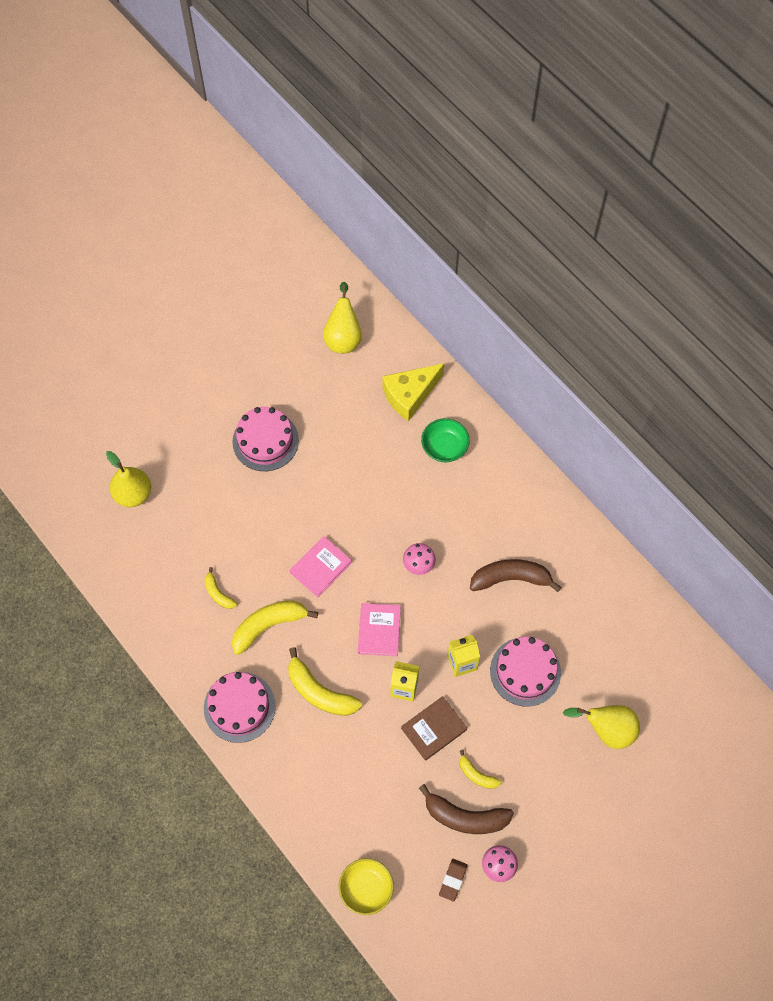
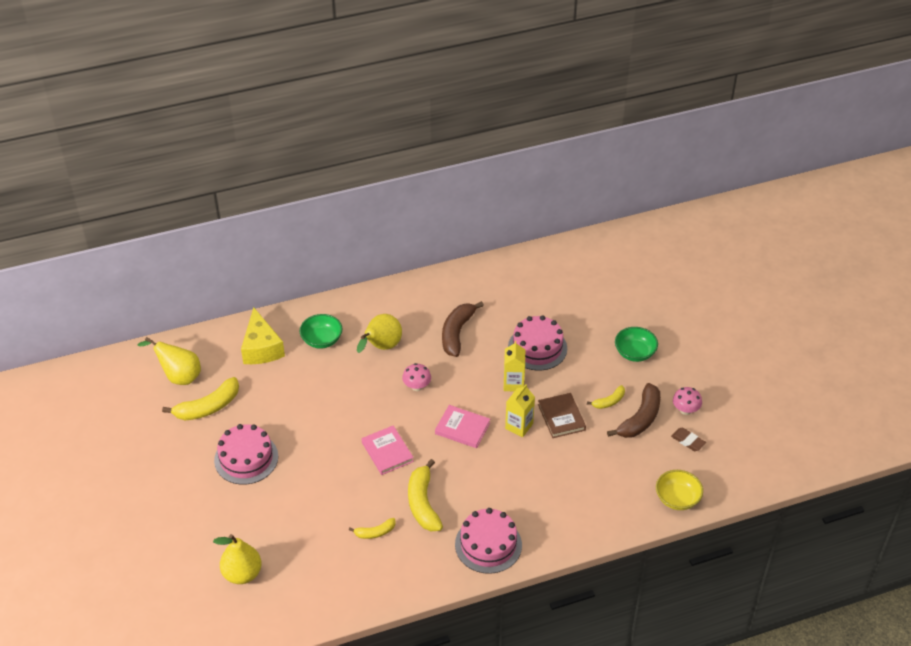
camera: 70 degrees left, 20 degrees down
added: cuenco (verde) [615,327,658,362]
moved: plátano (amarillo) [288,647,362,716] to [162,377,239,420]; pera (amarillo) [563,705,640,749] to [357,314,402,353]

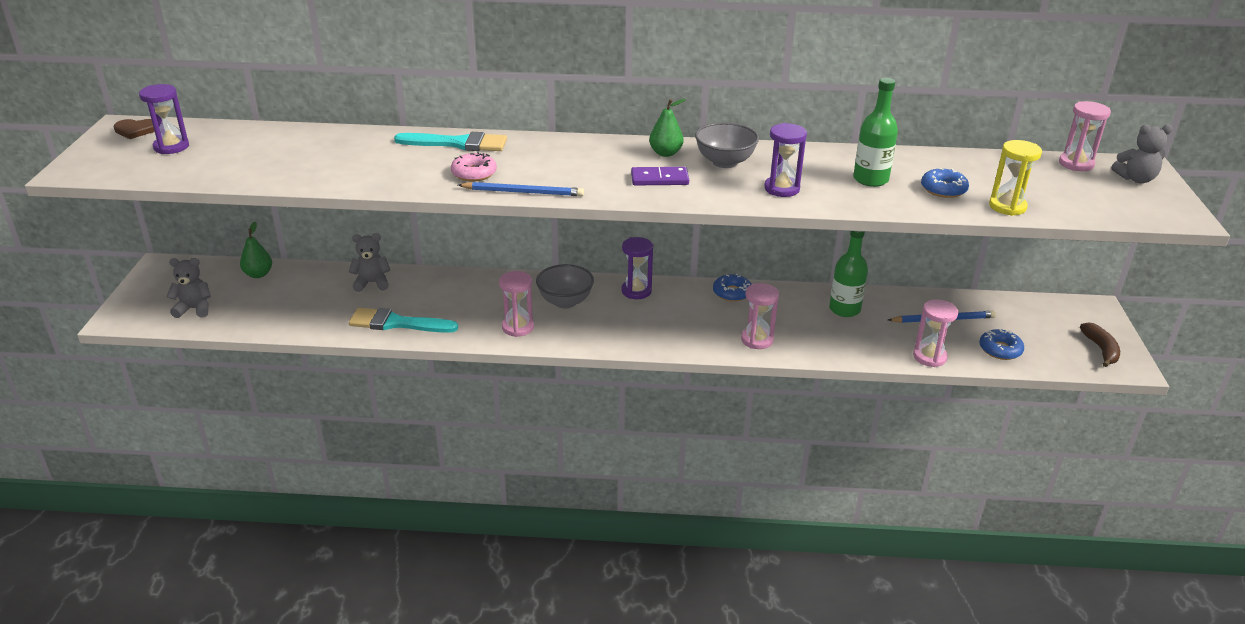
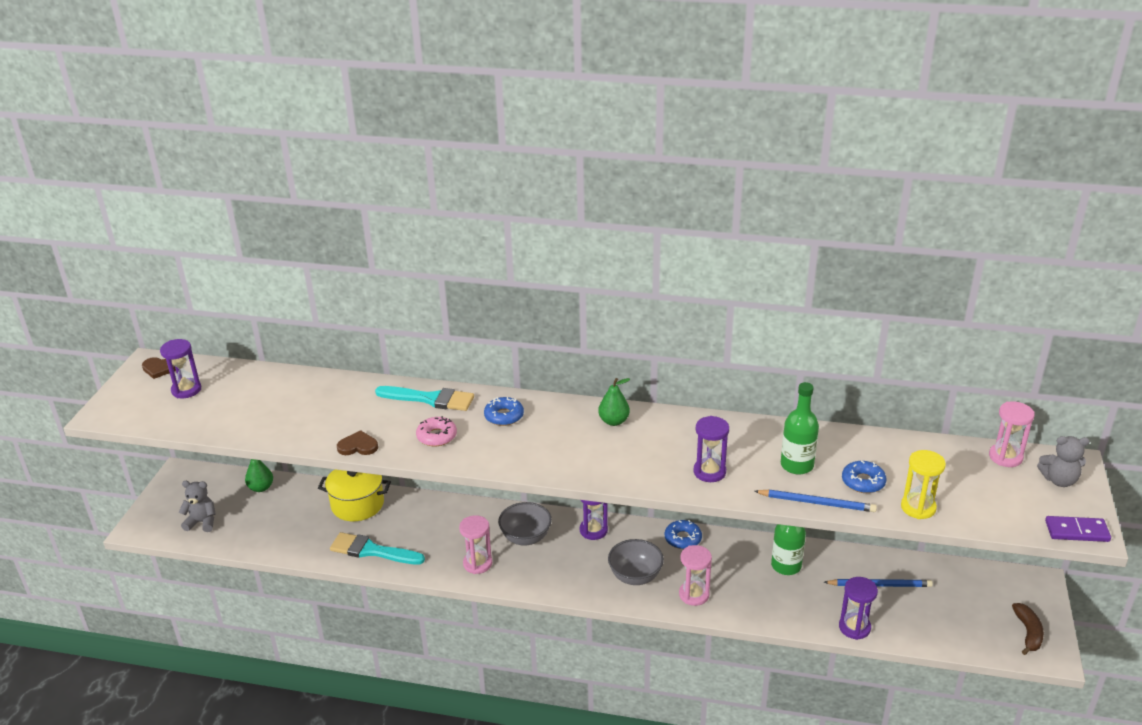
camera: 10 degrees right, 0 degrees up
added: corazón (marrón) [337,430,378,455]
moved: rosquilla (azul) [979,329,1024,360] to [484,397,524,426]; cuenco (gris) [695,122,759,168] to [608,539,664,585]; lápiz (azul) [458,182,584,196] to [754,490,877,512]; ficha de dominó (morado) [631,167,689,185] to [1045,516,1111,542]
replaced: osito (gris) [349,233,390,292] to olla (amarillo) [318,469,391,521]
recoloured: reloj de arena (rosa) [913,299,958,367] to reloj de arena (morado) [839,577,878,640]

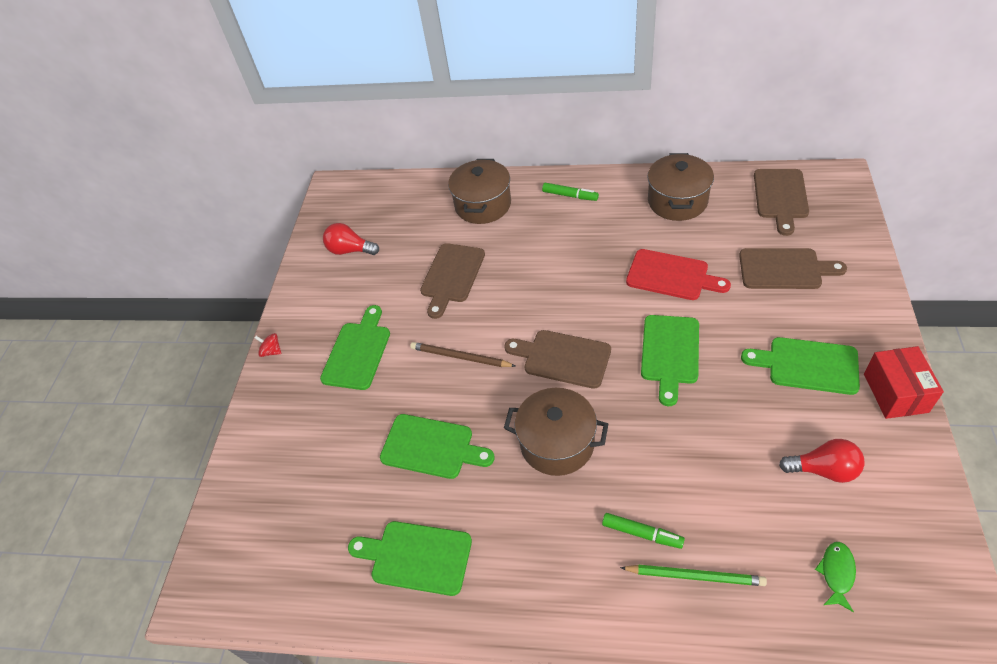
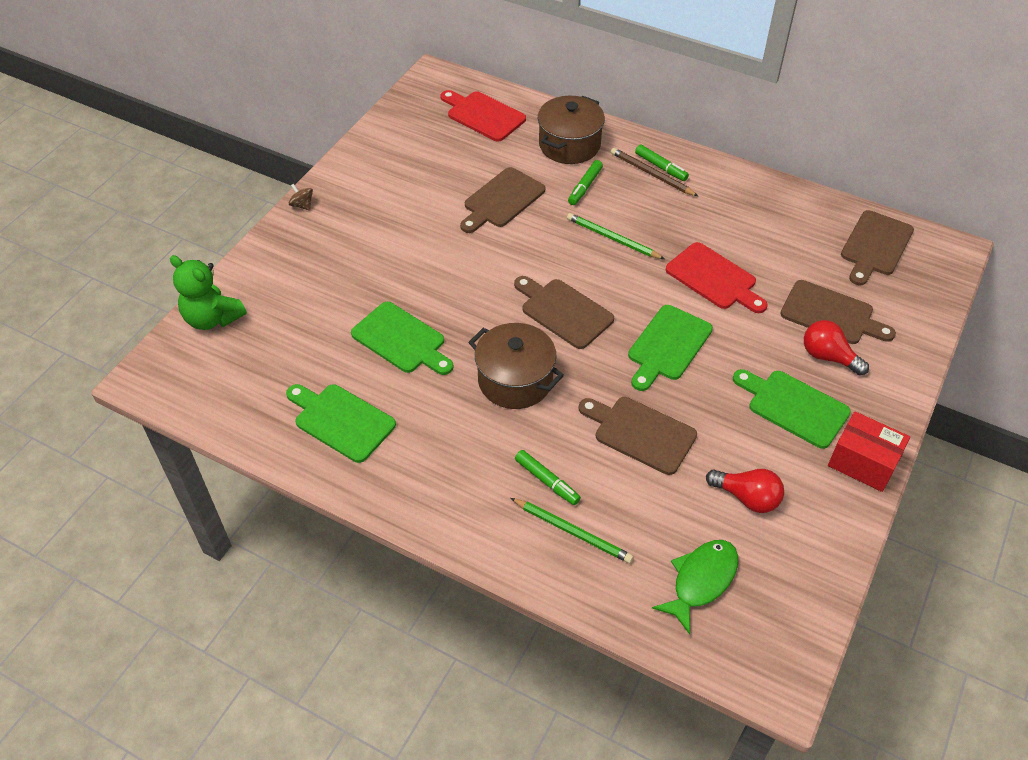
camera: 15 degrees right, 0 degrees up
removed: tabla de cortar (verde) [320,305,390,390]; olla (marrón) [647,153,714,221]
added: osito (verde) [170,255,247,330]; tabla de cortar (rojo) [440,90,526,142]; lápiz (verde) [567,213,664,259]; rotulador (verde) [568,160,603,205]; tabla de cortar (marrón) [579,397,697,475]
moved: lápiz (marrón) [410,342,516,367] to [611,148,698,196]; bombilla (rojo) [323,223,379,255] to [804,320,869,376]
recoloured: peonza (rojo) [255,333,281,357] to peonza (marrón) [289,184,313,211]
turned: caja (rojo) [864,346,944,419] = [828,411,910,492] 75 degrees counterclockwise
resized: pez (verde) [815,542,856,612] = [652,540,738,635] x1.60

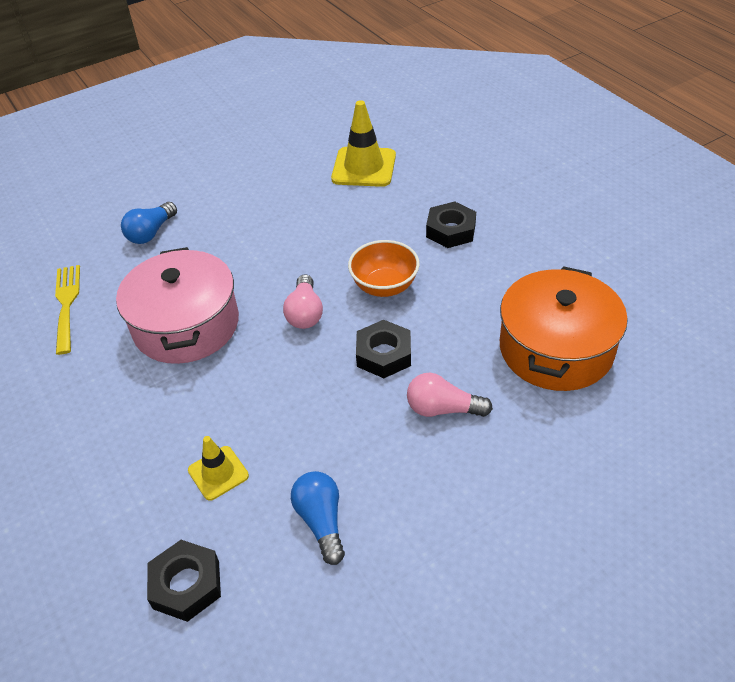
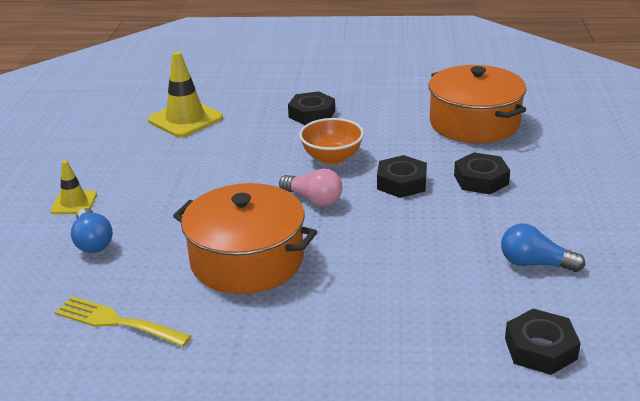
camera: 55 degrees left, 15 degrees down
moved: cono de tráfico (amarillo) [188,436,249,501] to [50,160,97,214]
replaced: bombilla (rosa) [407,372,493,417] to tuerca (negro) [454,152,510,194]
recoloured: olla (rosa) [116,247,239,364] to olla (naranja) [173,183,317,294]

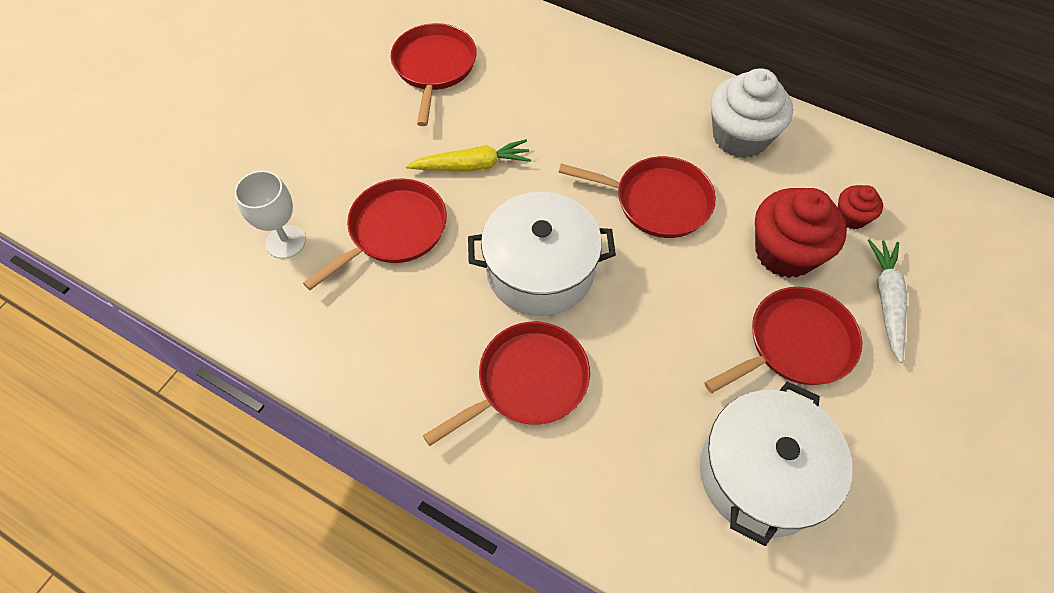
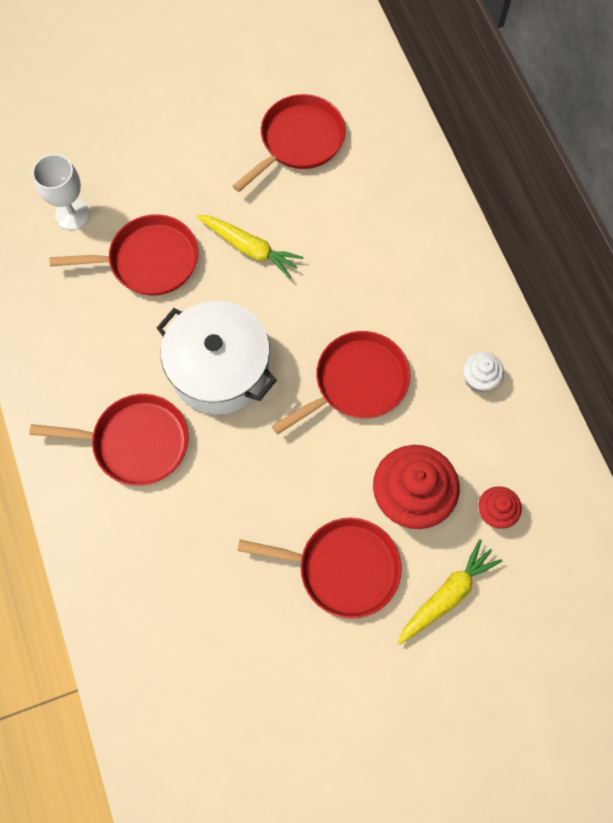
camera: 40 degrees right, 10 degrees up
removed: olla (blanco) [700,381,852,546]
recoloured: zanahoria (blanco) [868,239,908,363] to zanahoria (amarillo) [398,539,502,645]
turned: sartén (rojo) [559,156,716,238] = [272,331,410,434] 90 degrees counterclockwise
resized: magdalena (blanco) [711,68,793,158] = [463,352,504,392] x0.51

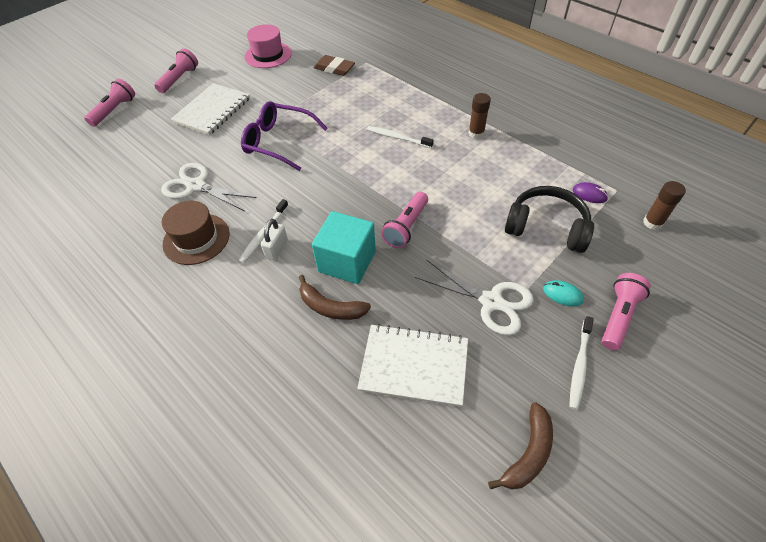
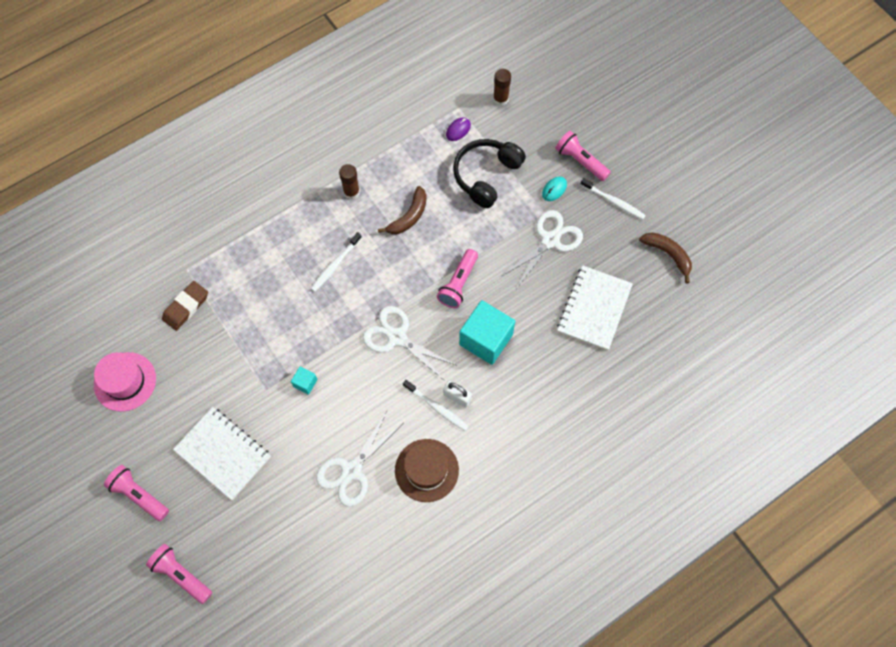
camera: 80 degrees left, 15 degrees up
added: tijeras (blanco) [363,306,456,381]
moved: plátano (marrón) [299,275,371,320] to [378,186,426,234]
replaced: gafas (morado) [241,101,328,171] to cubo (turquesa) [291,367,318,395]
turned: lámpara de mano (rosa) [381,192,428,248] = [437,249,478,308] 75 degrees clockwise

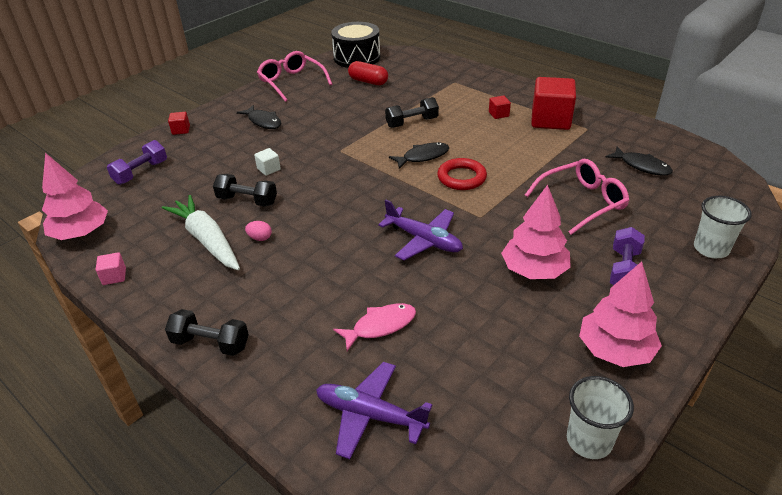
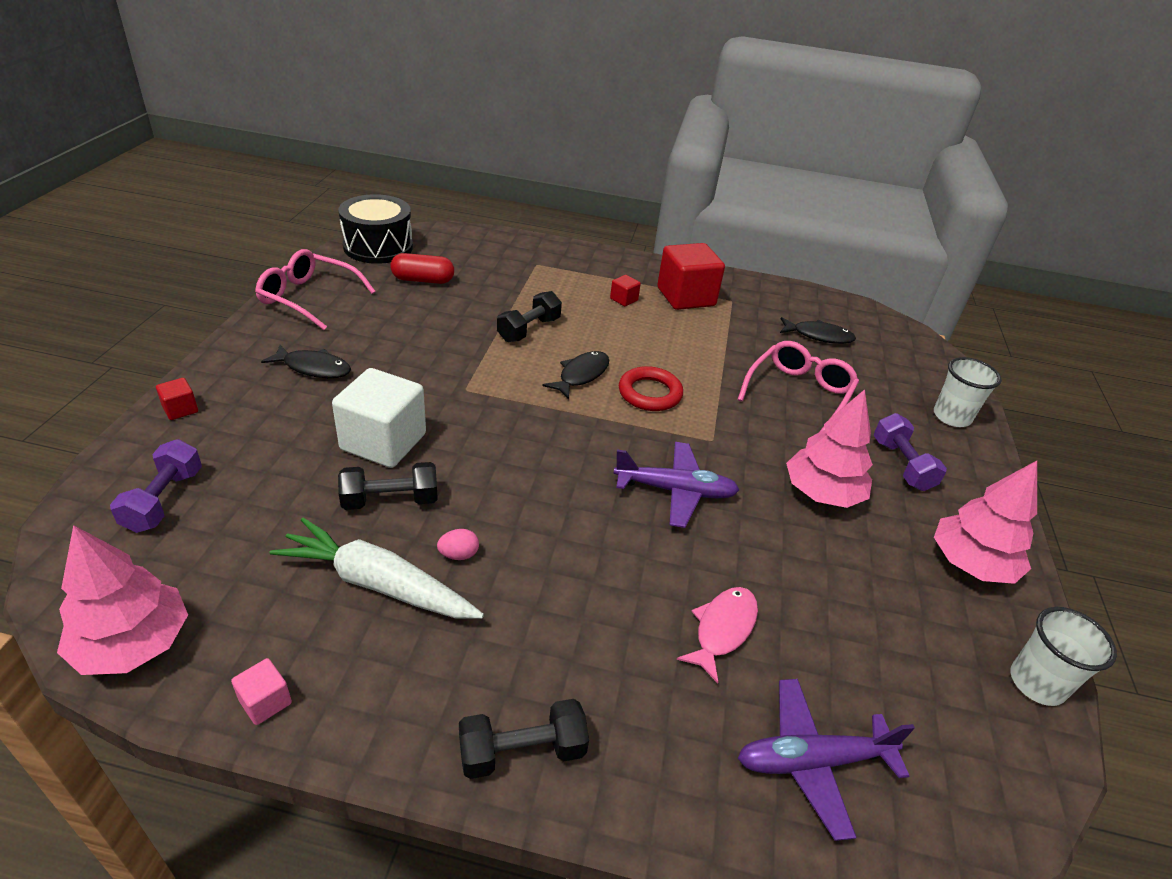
camera: 35 degrees left, 0 degrees up
resized: cubo (blanco) [254,148,281,176] = [332,368,426,468] x2.28

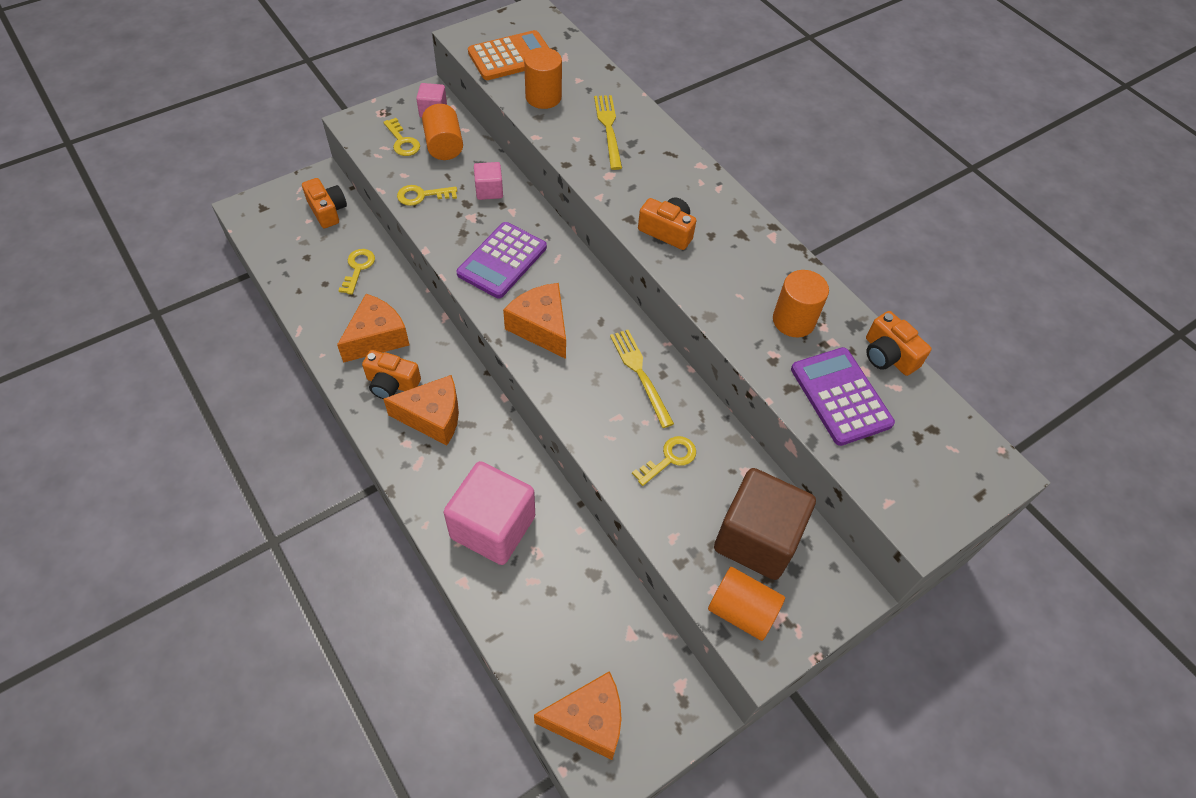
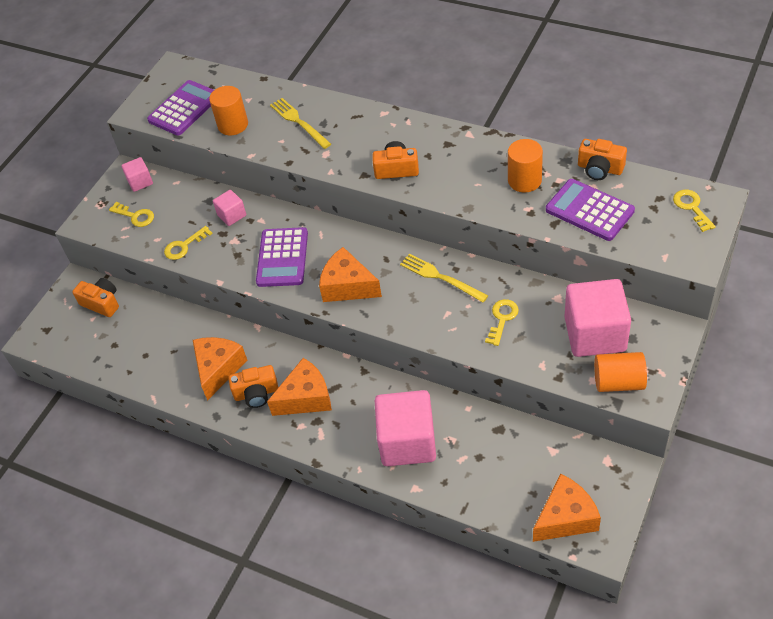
camera: 20 degrees left, 5 degrees down
removed: cilindro (naranja) [422,104,463,160]
moved: llave (amarillo) [338,249,375,295] to [673,190,715,232]
recoloured: calculadora (naranja) [468,30,549,80] to calculadora (morado) [147,80,214,135]; cubo (marrón) [714,468,816,580] to cubo (rosa) [565,279,631,357]

